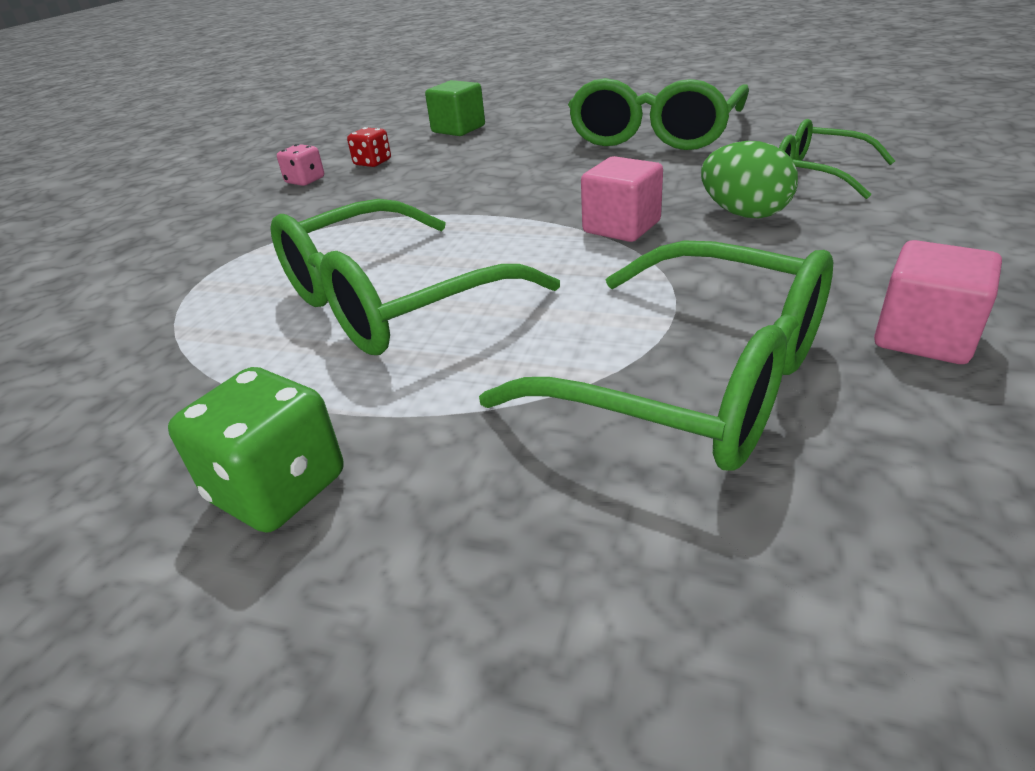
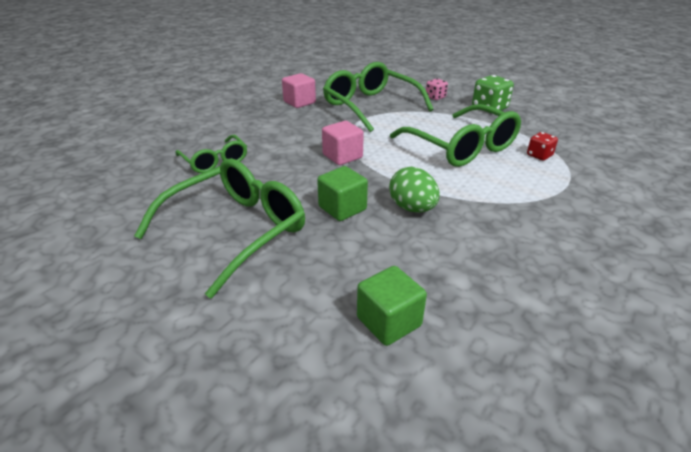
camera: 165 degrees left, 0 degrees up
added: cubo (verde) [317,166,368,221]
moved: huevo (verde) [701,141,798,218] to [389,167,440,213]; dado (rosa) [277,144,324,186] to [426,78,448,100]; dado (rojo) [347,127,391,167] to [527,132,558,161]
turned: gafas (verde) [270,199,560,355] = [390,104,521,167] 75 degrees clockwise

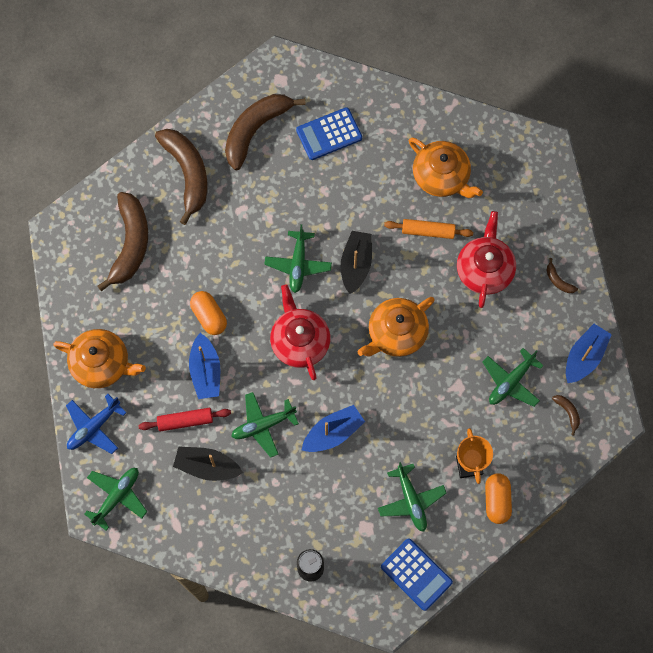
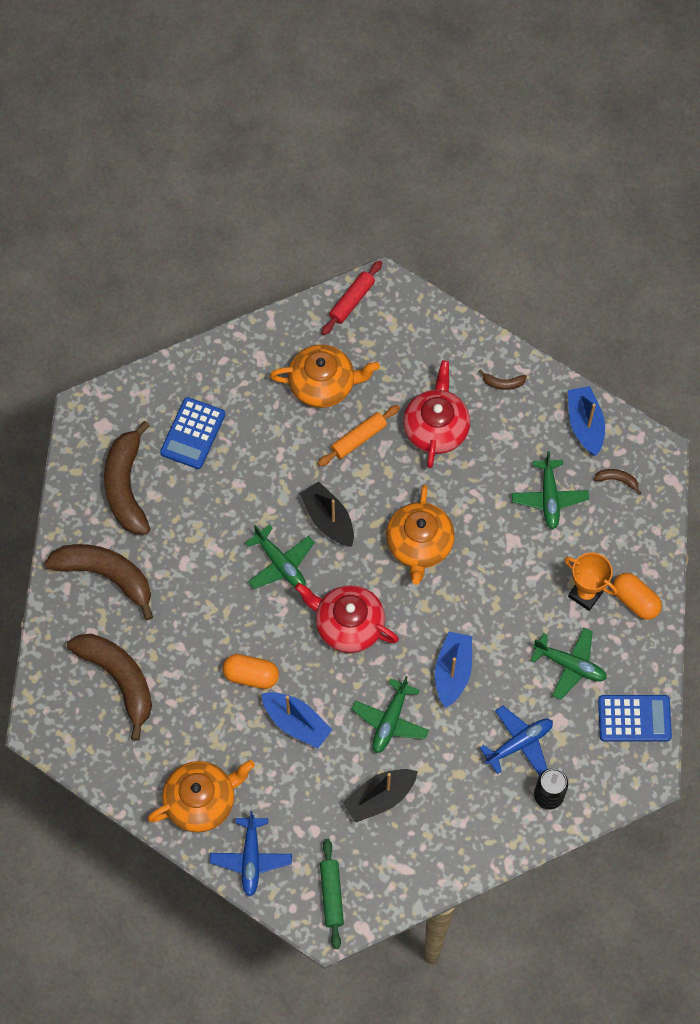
camera: 45 degrees left, 5 degrees down
added: avión (azul) [479,706,553,776]
moved: rodillo (rojo) [138,408,231,431] to [322,260,382,335]
replaced: avión (verde) [84,468,147,531] to rodillo (verde) [320,839,344,949]
turned: tetera (rojo) [457,211,516,308] = [403,360,470,468] 45 degrees clockwise

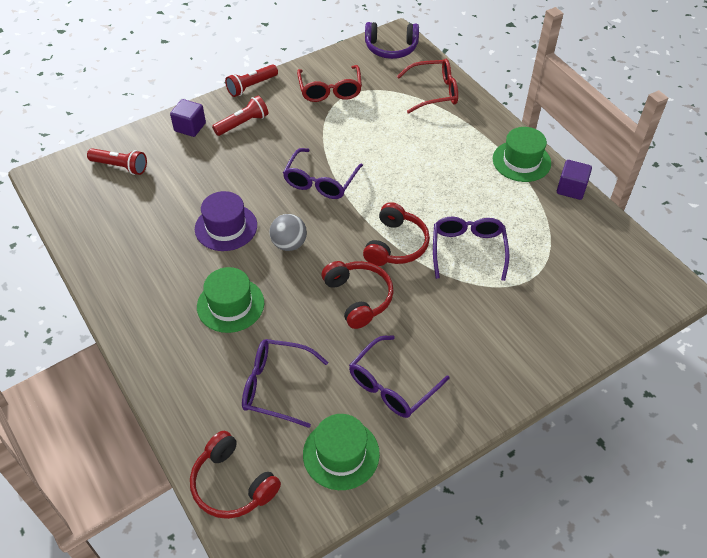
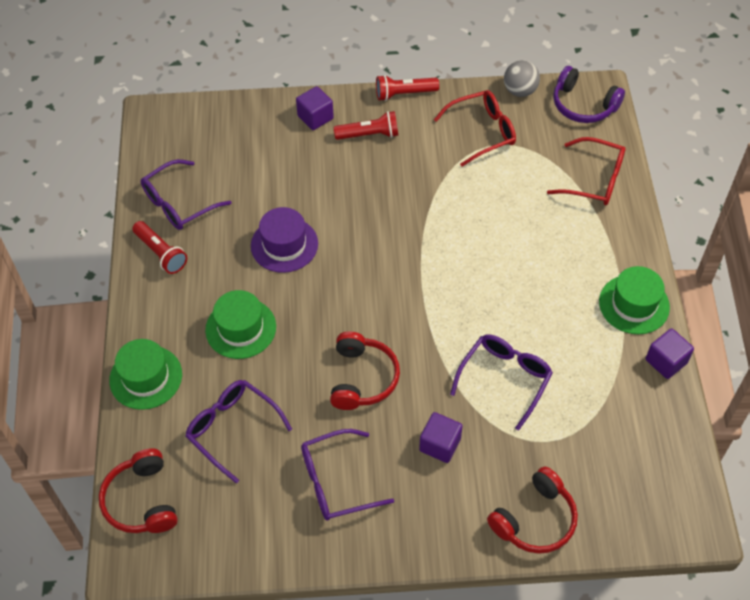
camera: 30 degrees right, 5 degrees up
added: cubo (morado) [419,412,463,463]
moved: sombrero (verde) [303,414,380,490] to [109,339,182,410]; lámpara de mano (rojo) [87,148,147,175] to [132,221,187,274]; gafas (morado) [283,148,363,199] to [141,159,232,230]; auriculares (rojo) [363,202,430,266] to [487,467,578,554]; pelota (gris) [269,214,307,251] to [504,60,540,97]
turned: gafas (rojo) [297,65,362,102] = [434,90,516,167] 135 degrees counterclockwise

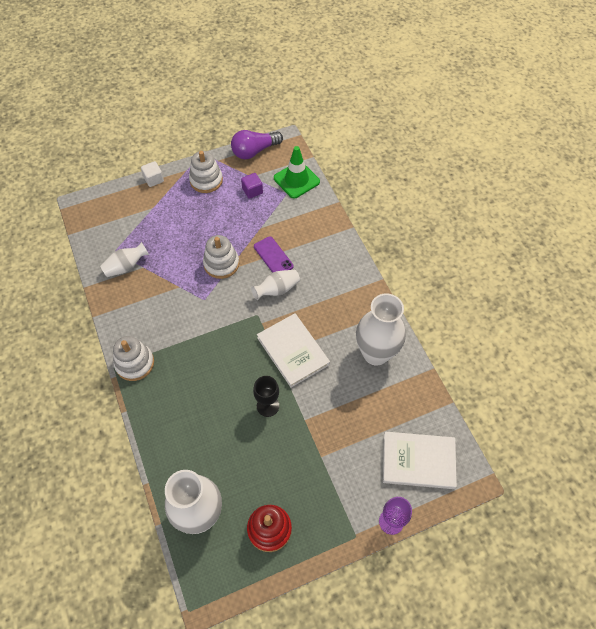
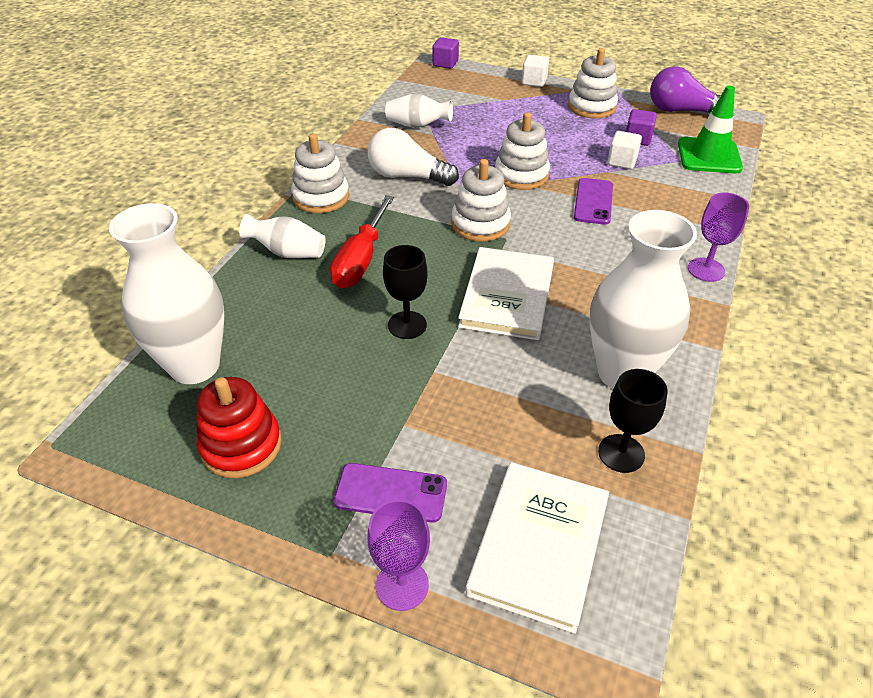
camera: 45 degrees right, 15 degrees down
added: destornillador (rojo) [330,195,394,288]; móvil (morado) [334,463,447,523]; bombilla (blanco) [368,128,459,186]; cubo (morado) [432,37,459,69]; juguete apilable (blanco) [451,159,511,242]; copa (negro) [598,369,668,473]; cubo (blanco) [607,131,642,169]; copa (morado) [688,193,749,282]
moved: florero (blanco) [251,270,300,300] to [239,214,326,258]
turned: libro (blanco) [383,432,457,489] = [465,462,609,634] 60 degrees clockwise

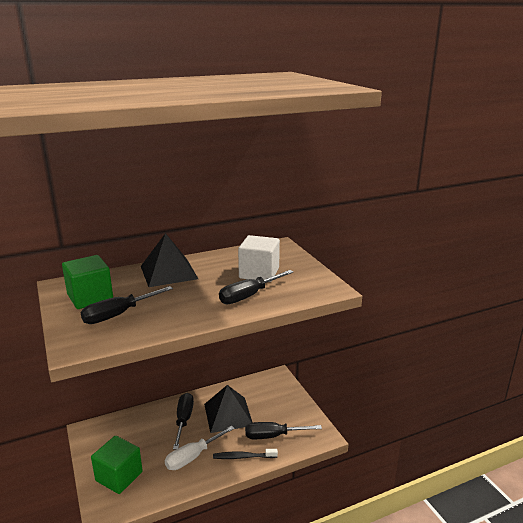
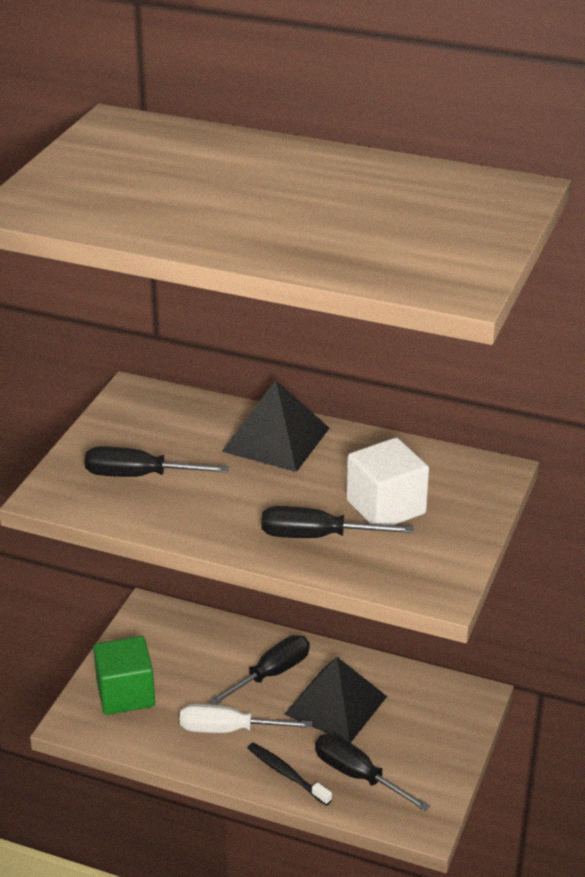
camera: 45 degrees right, 10 degrees up
removed: cubo (verde) [62,255,113,309]

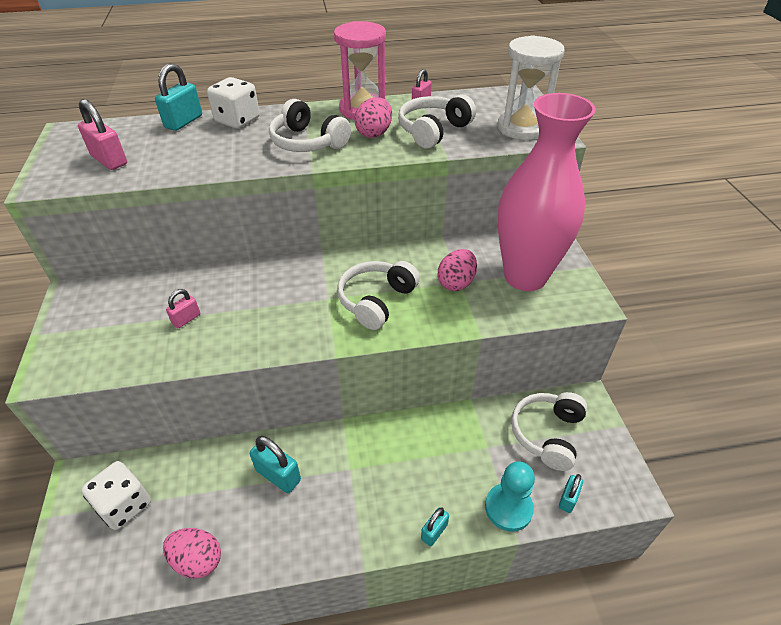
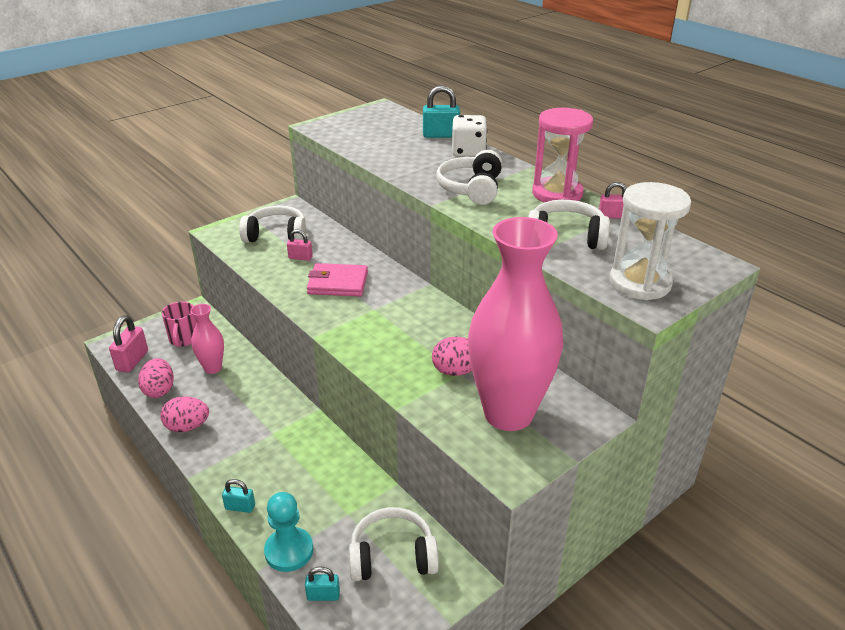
camera: 60 degrees right, 10 degrees down
removed: candado (turquesa) [250,436,301,493]
added: florero (rosa) [190,304,224,374]; cartera (rosa) [307,263,368,297]
moved: candado (rosa) [78,99,127,170] to [109,315,148,372]; huevo (rosa) [355,97,392,138] to [160,396,209,432]; auriculares (blanco) [337,261,420,330] to [239,205,306,242]
replaced: dado (blanco) [81,461,151,530] to taza (rosa) [162,302,196,347]

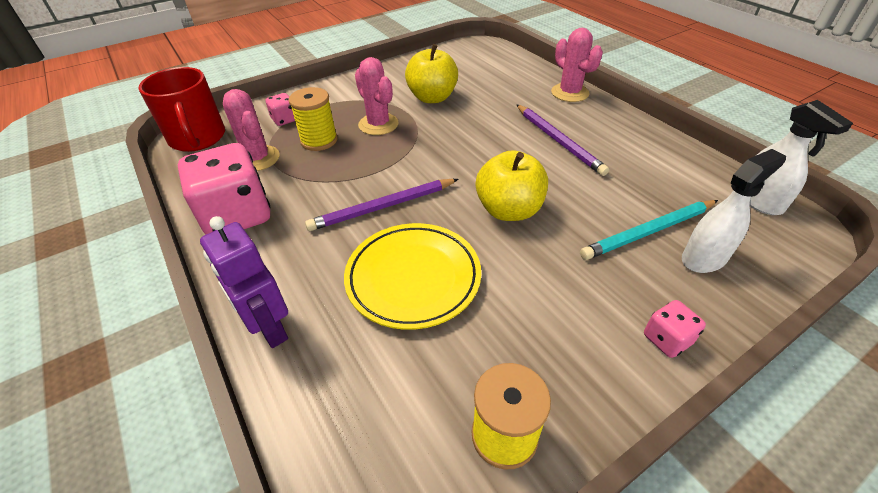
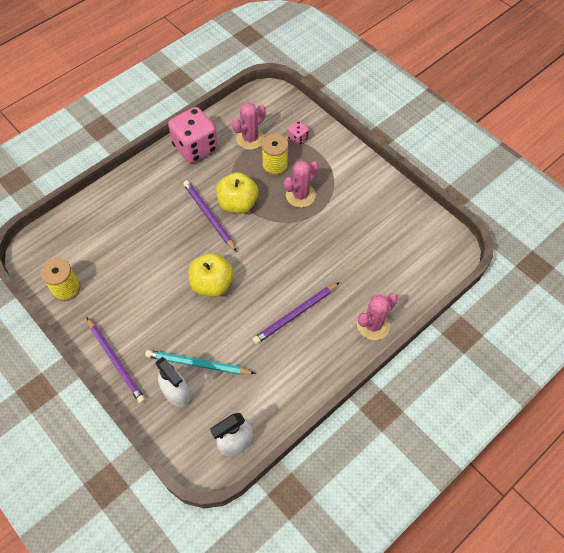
camera: 80 degrees right, 15 degrees up
removed: taza (rojo) [139,67,225,152]; robot (morado) [200,216,288,348]; plato (amarillo) [344,223,481,330]
moved: manzana (amarillo) [405,44,458,103] to [216,172,259,214]
replaced: dado (rosa) [644,300,706,358] to lápiz (morado) [86,317,146,404]
turned: lápiz (turquesa) [580,200,718,260] = [145,350,256,375] 45 degrees counterclockwise

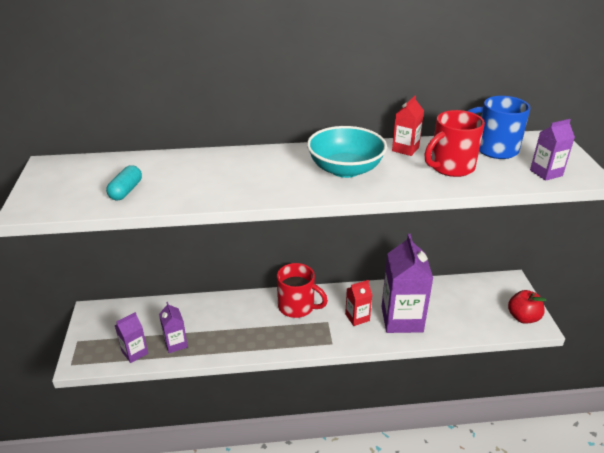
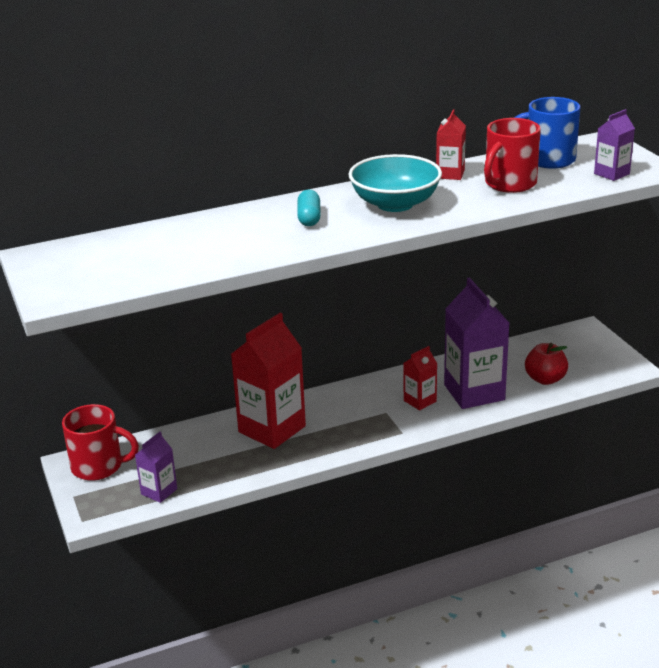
camera: 15 degrees left, 5 degrees down
removed: cartón de leche (morado) [159,302,188,353]
added: cartón de leche (rojo) [231,313,306,449]
moved: taza (rojo) [277,263,328,318] to [62,404,139,481]; cápsula (turquesa) [106,165,142,200] to [297,190,321,226]; manzana (rojo) [508,290,546,323] to [525,343,568,385]

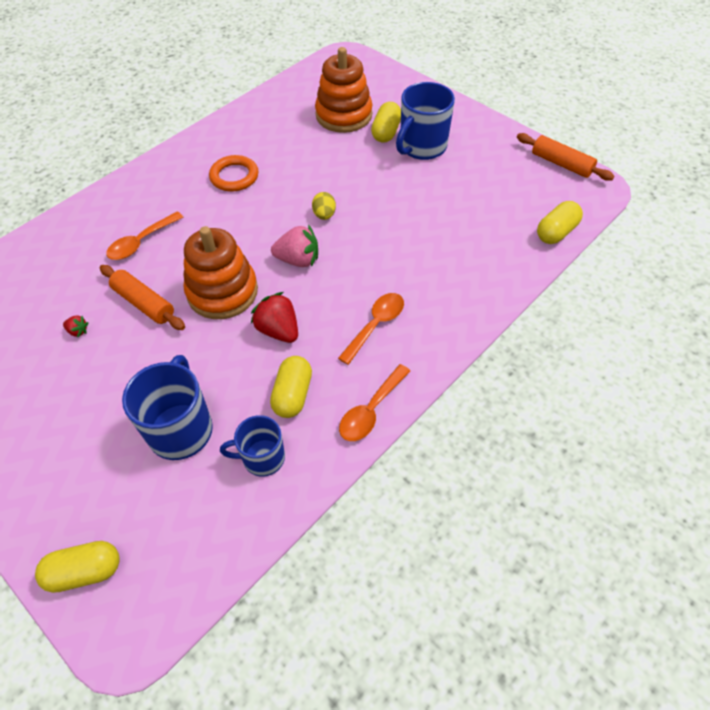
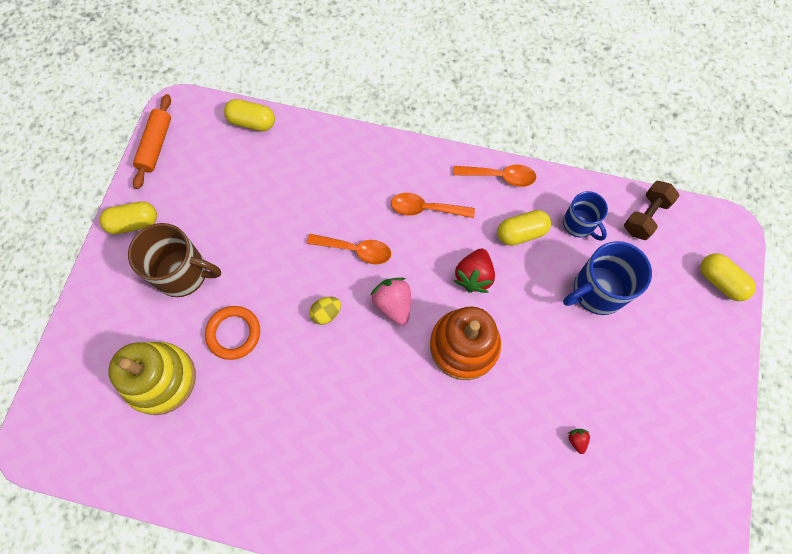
camera: 120 degrees left, 15 degrees up
removed: rodillo (naranja) [100,265,185,330]
added: mancuerna (marrón) [624,181,680,240]
moved: cápsula (amarillo) [371,102,401,143] to [99,201,157,234]; anillo (naranja) [209,155,259,192] to [205,306,260,360]; cuchara (naranja) [106,212,183,260] to [307,234,391,264]
recoloured: juguete apilable (naranja) [315,47,373,133] to juguete apilable (amarillo) [108,342,196,415]; taza (azul) [396,82,455,160] to taza (marrón) [128,223,221,297]

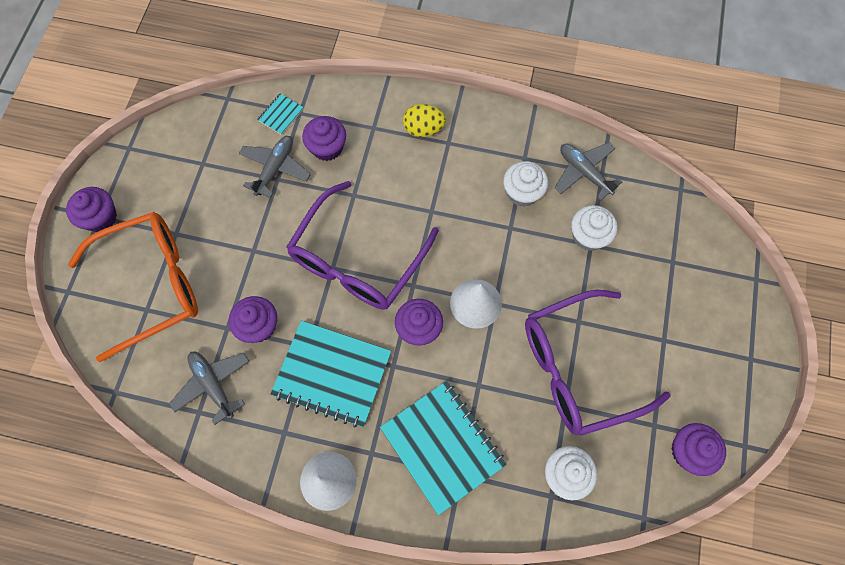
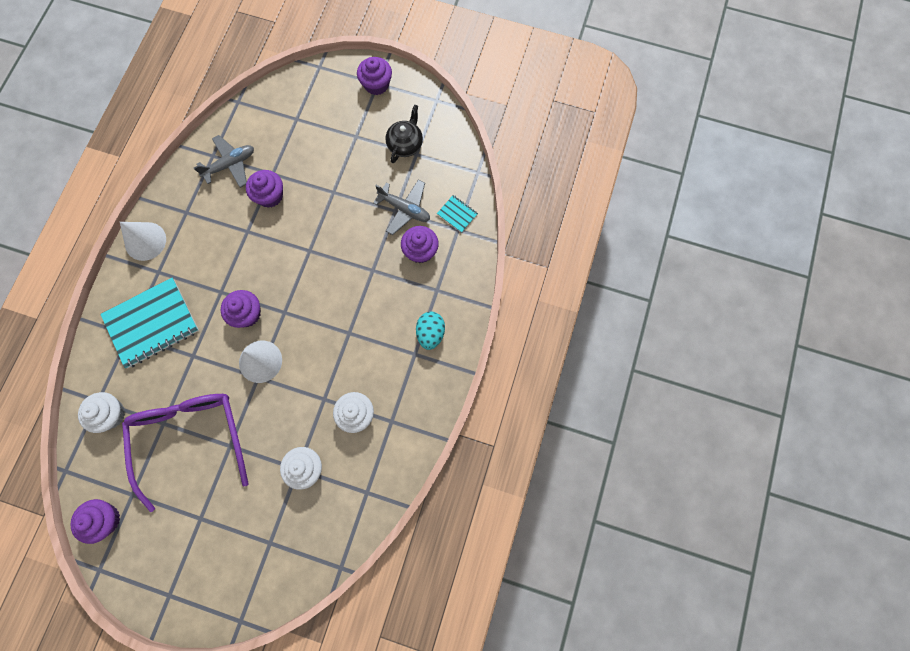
camera: 95 degrees right, 5 degrees up
removed: gafas (naranja) [68,212,198,362]; cuaderno (turquesa) [270,321,391,428]; gafas (morado) [286,181,439,310]; avión (gris) [554,142,622,201]
added: tetera (negro) [385,104,423,163]
recoloured: huevo (amarillo) [403,104,446,137] to huevo (turquesa) [416,312,445,350]

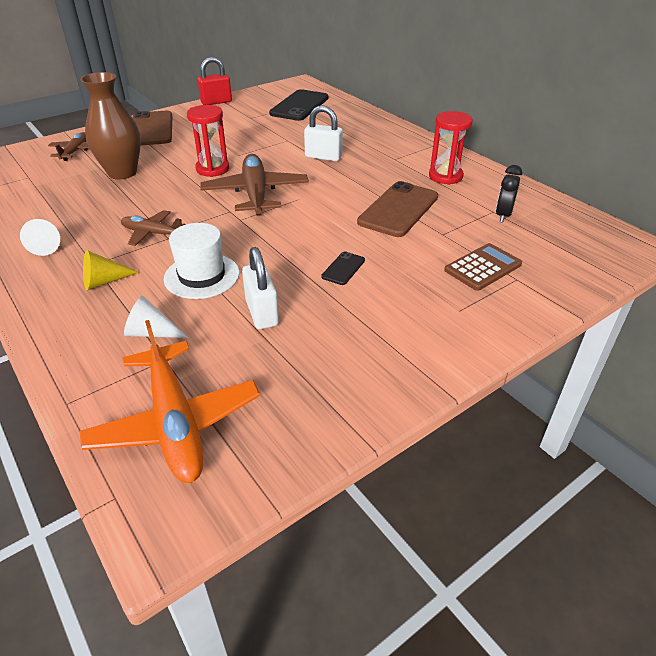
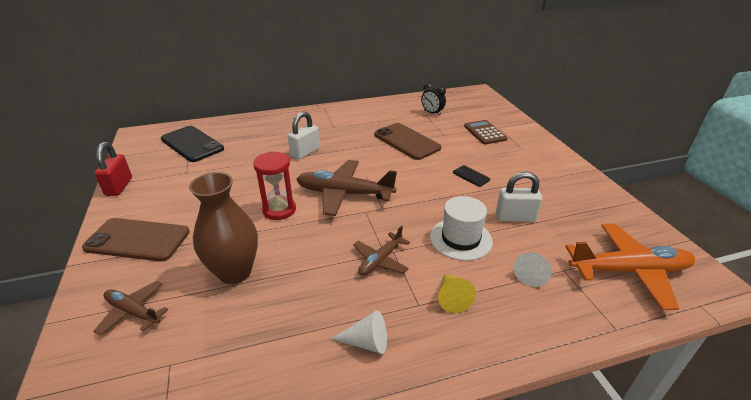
camera: 70 degrees left, 5 degrees down
removed: reloj de arena (rojo) [429,111,473,185]

